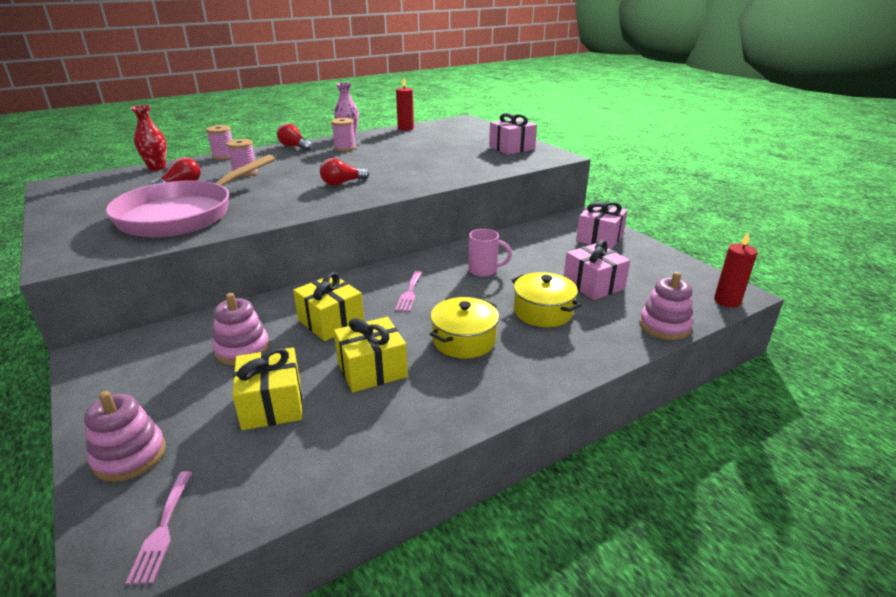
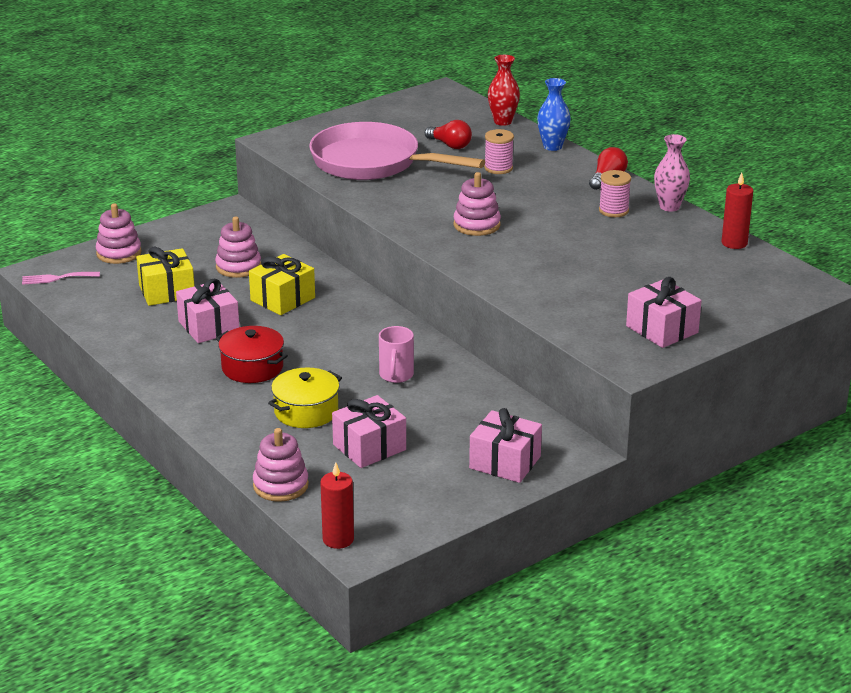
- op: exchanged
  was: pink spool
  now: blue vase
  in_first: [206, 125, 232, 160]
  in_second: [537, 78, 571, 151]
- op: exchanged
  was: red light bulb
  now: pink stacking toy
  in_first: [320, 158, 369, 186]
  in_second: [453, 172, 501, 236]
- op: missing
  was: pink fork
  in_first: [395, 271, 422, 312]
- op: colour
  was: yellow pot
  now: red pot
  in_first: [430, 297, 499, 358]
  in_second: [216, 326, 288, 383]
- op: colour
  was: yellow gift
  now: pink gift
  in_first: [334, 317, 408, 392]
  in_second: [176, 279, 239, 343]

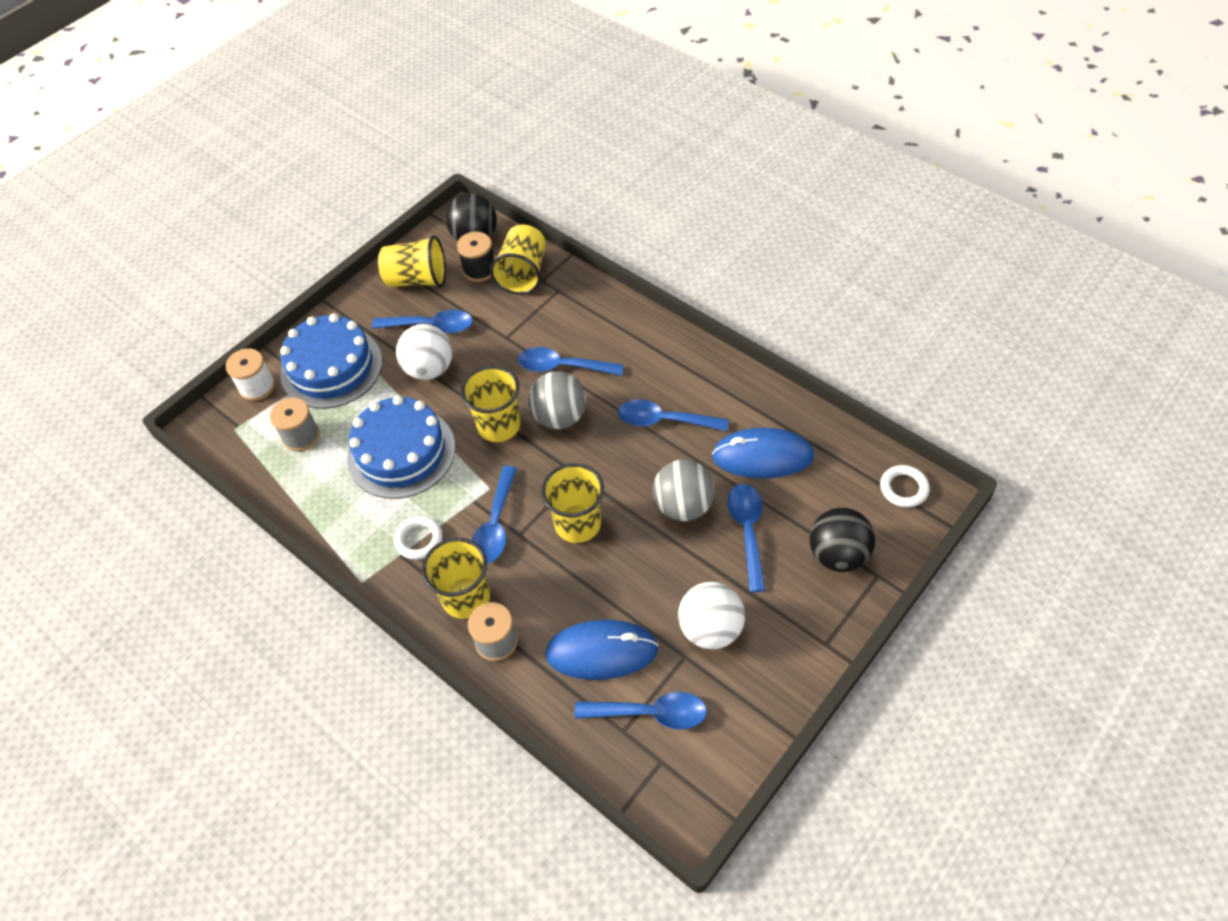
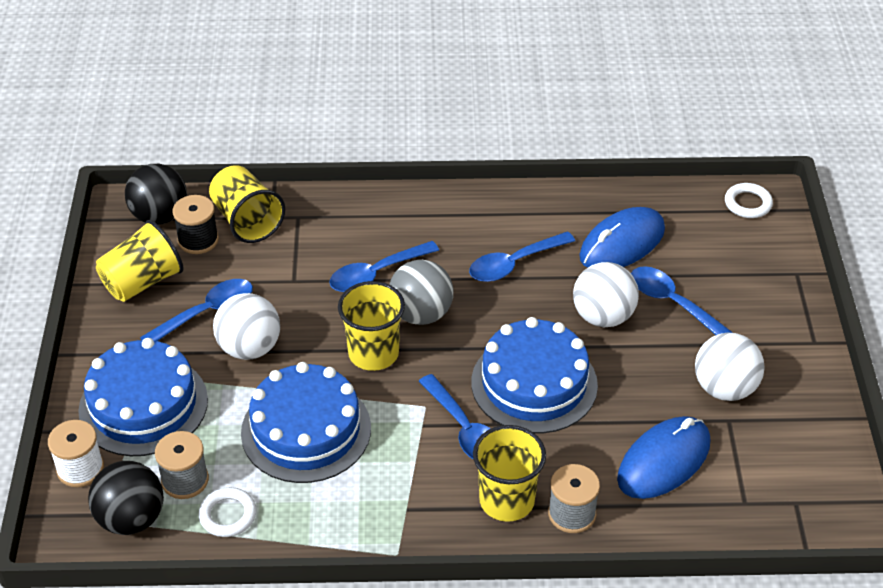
- op: colour
  was: grey ball
  now: white ball
  in_first: [653, 460, 715, 521]
  in_second: [573, 262, 639, 327]
- op: exchanged
  was: yellow cup
  now: blue cake
  in_first: [541, 463, 604, 543]
  in_second: [471, 317, 598, 434]
- op: relocated
  was: black ball
  in_first: [810, 507, 875, 572]
  in_second: [88, 461, 164, 535]
- op: relocated
  was: white ring
  in_first: [394, 516, 443, 560]
  in_second: [198, 487, 257, 537]
- op: missing
  was: blue spoon
  in_first: [575, 692, 707, 730]

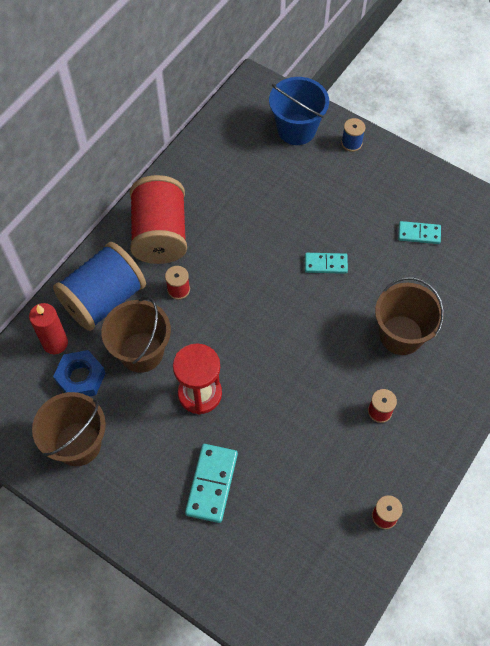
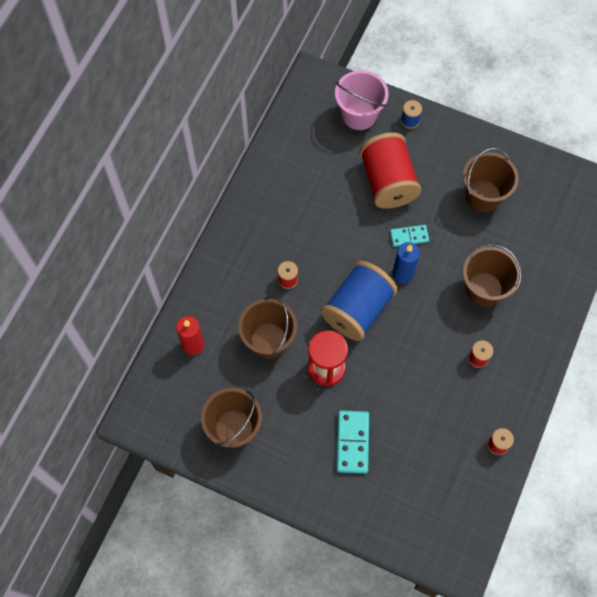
- op: colour
  was: blue bucket
  now: pink bucket
  in_first: [269, 77, 329, 145]
  in_second: [335, 70, 388, 130]
- op: relocated
  was: red spool
  in_first: [130, 175, 187, 264]
  in_second: [359, 132, 421, 209]
- op: exchanged
  was: turquoise domino
  now: brown bucket
  in_first: [398, 221, 441, 244]
  in_second: [463, 148, 519, 212]
- op: relocated
  was: blue spool
  in_first: [53, 242, 146, 331]
  in_second: [321, 261, 398, 341]
- op: missing
  was: blue nut
  in_first: [53, 350, 106, 396]
- op: appeared
  now: blue candle
  in_second: [393, 242, 420, 283]

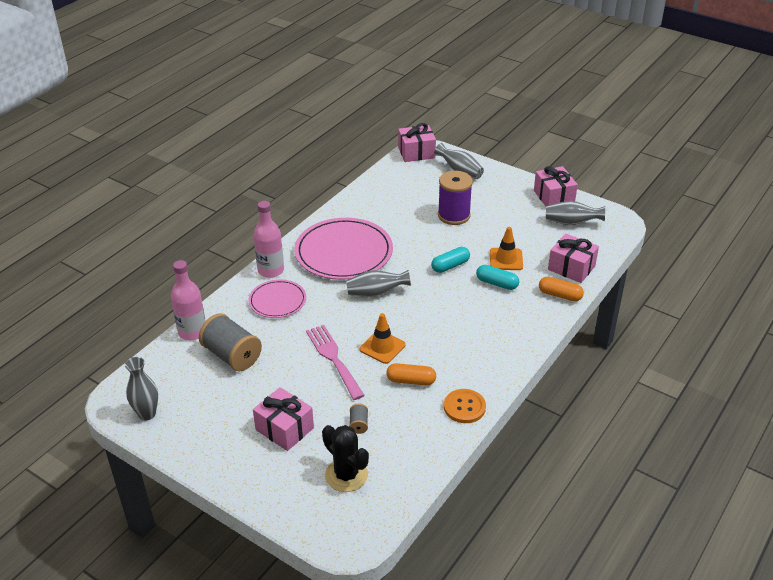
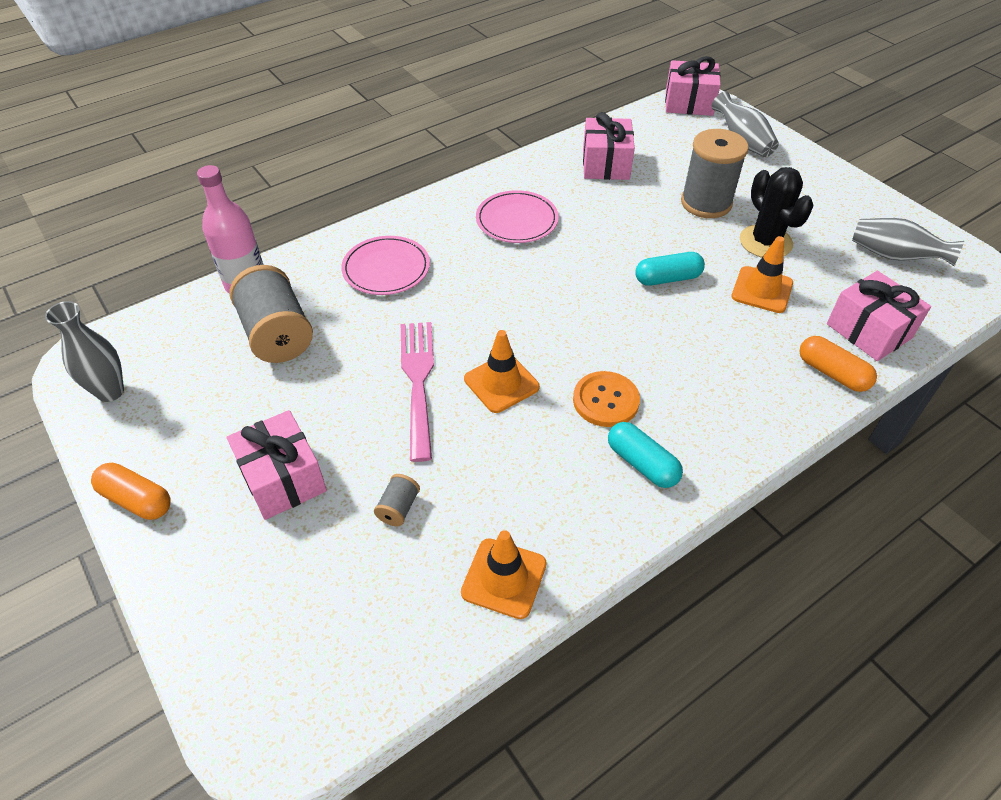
- op: relocated
  was: pink gift
  in_first: [534, 166, 578, 206]
  in_second: [583, 112, 635, 180]
- op: colour
  was: purple spool
  now: grey spool
  in_first: [438, 171, 473, 225]
  in_second: [681, 129, 749, 218]
- op: missing
  was: pink bottle
  in_first: [253, 201, 284, 278]
- op: size
  was: pink plate
  in_first: [294, 218, 393, 280]
  in_second: [476, 190, 559, 243]
  ratio: 0.55
- op: relocated
  was: turquoise capsule
  in_first: [476, 265, 519, 290]
  in_second: [608, 422, 683, 488]
- op: missing
  was: grey vase
  in_first: [346, 270, 411, 297]
- op: relocated
  was: orange capsule
  in_first: [386, 363, 436, 385]
  in_second: [91, 463, 170, 520]
- op: relocated
  was: orange button
  in_first: [444, 389, 486, 423]
  in_second: [573, 371, 640, 427]
- op: relocated
  was: black cactus
  in_first: [322, 425, 369, 492]
  in_second: [740, 167, 814, 258]
- op: appeared
  now: orange traffic cone
  in_second: [461, 530, 547, 619]

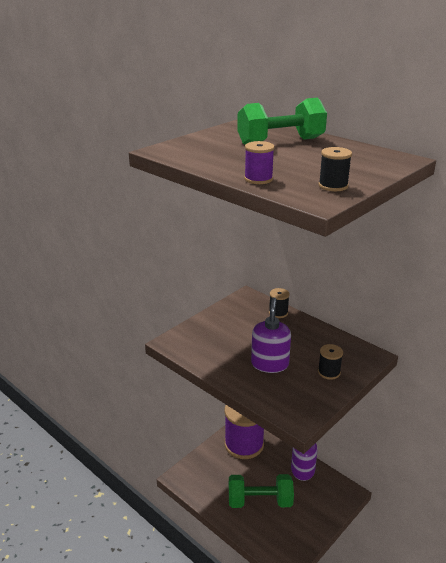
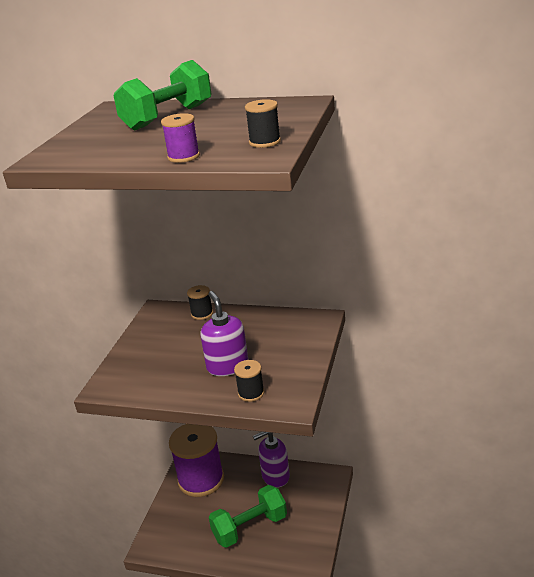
- op: relocated
  was: black spool
  in_first: [318, 344, 343, 380]
  in_second: [234, 360, 264, 402]

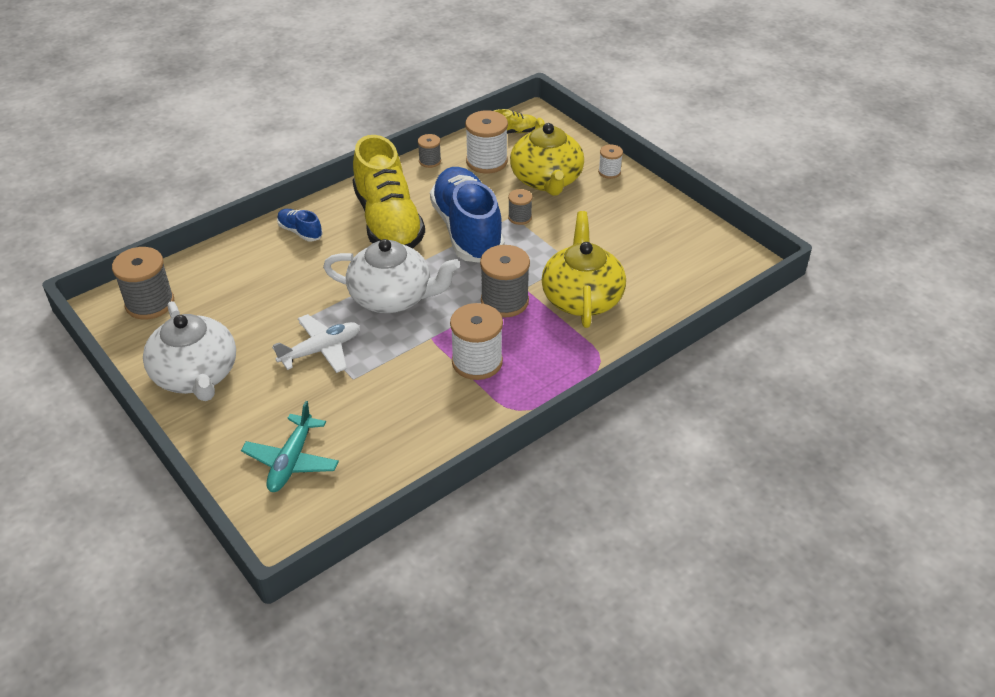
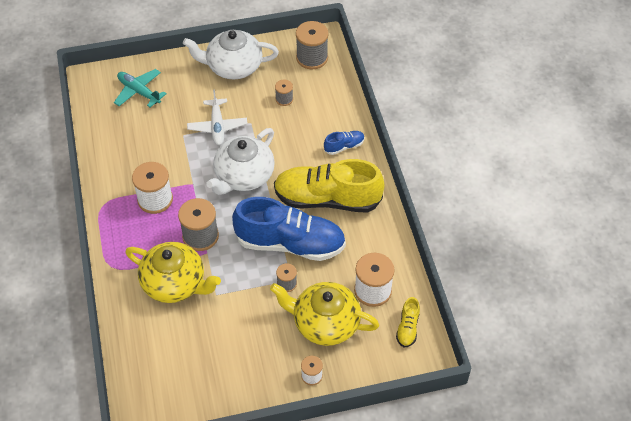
- op: relocated
  was: grey spool
  in_first: [418, 134, 441, 168]
  in_second: [275, 80, 293, 106]

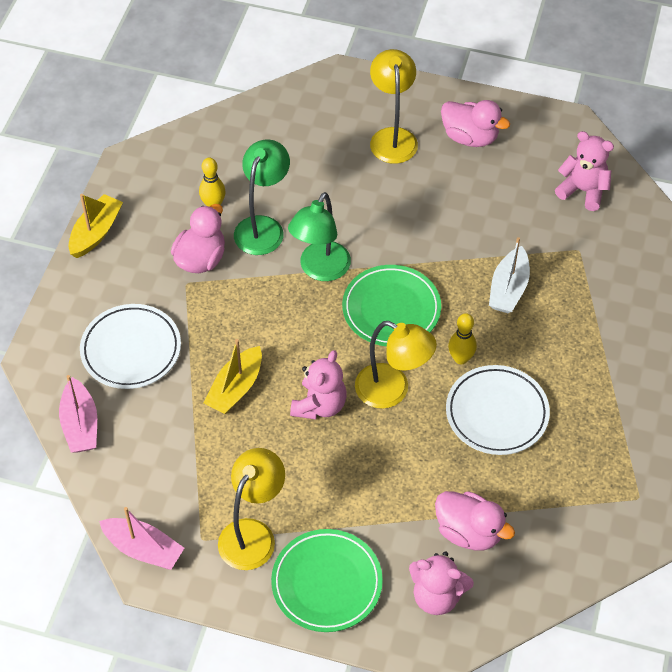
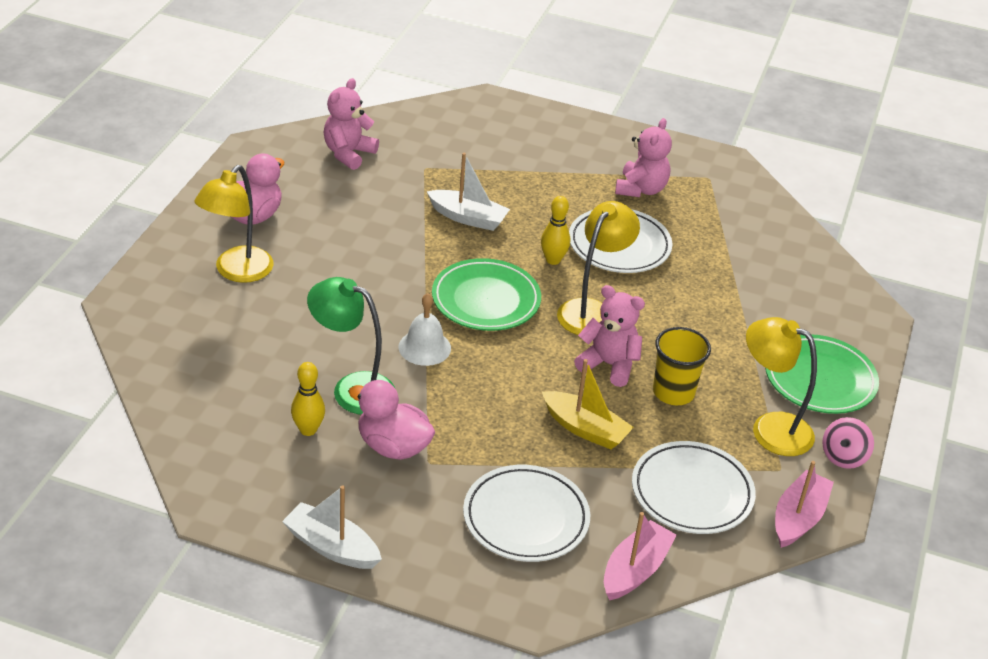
- op: spun
  was: yellow lamp
  in_first: [370, 49, 418, 164]
  in_second: [194, 165, 274, 283]
  clockwise: -60
- op: exchanged
  was: green lamp
  now: white bell
  in_first: [288, 192, 351, 281]
  in_second: [399, 293, 451, 366]
- op: colour
  was: yellow boat
  now: white boat
  in_first: [69, 194, 123, 258]
  in_second: [282, 486, 382, 569]
- op: spun
  was: pink boat
  in_first: [59, 375, 97, 453]
  in_second: [604, 512, 677, 600]
  clockwise: -45
- op: missing
  was: pink duck
  in_first: [435, 491, 515, 551]
- op: relocated
  was: pink teddy bear
  in_first: [409, 551, 474, 615]
  in_second: [615, 118, 672, 197]
- op: appeared
  now: yellow cup
  in_second: [653, 327, 711, 405]
- op: appeared
  now: pink spinning top
  in_second: [822, 417, 874, 469]
- op: appeared
  now: white plate
  in_second: [632, 441, 756, 534]

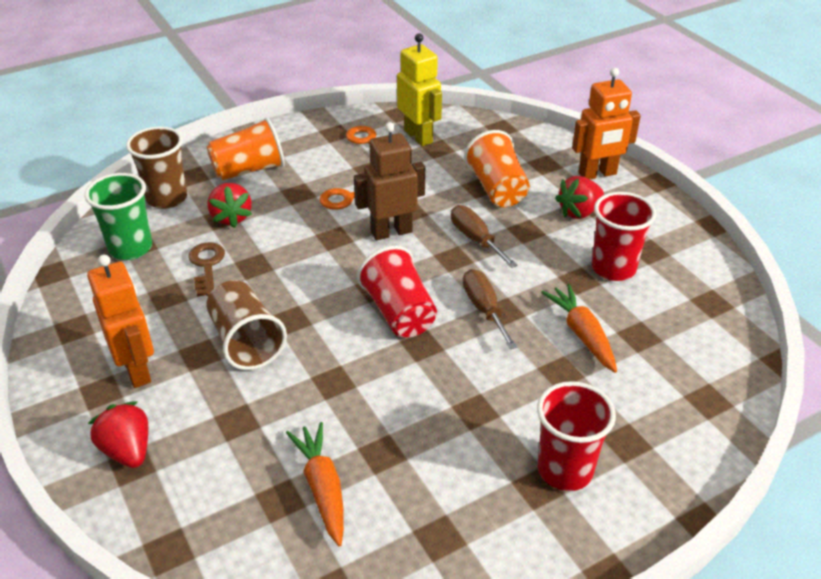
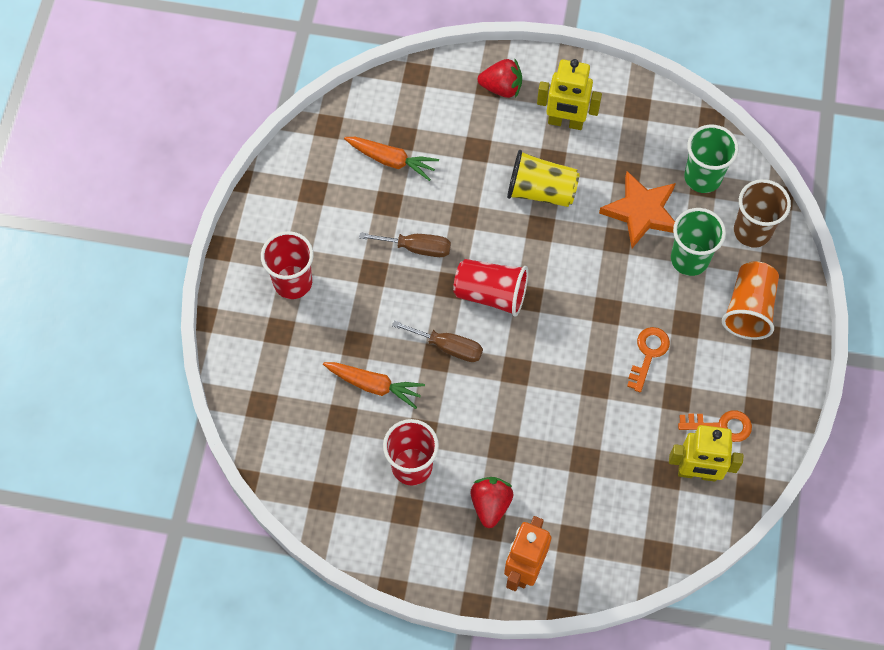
- op: missing
  was: brown robot
  in_first: [354, 122, 425, 240]
- op: missing
  was: orange cup
  in_first: [464, 130, 530, 207]
- op: exchanged
  was: red strawberry
  now: green cup
  in_first: [207, 183, 252, 228]
  in_second: [671, 208, 726, 276]
- op: relocated
  was: brown screwdriver
  in_first: [451, 205, 518, 268]
  in_second: [359, 232, 451, 257]
- op: exchanged
  was: brown key
  now: orange star
  in_first: [188, 242, 225, 297]
  in_second: [599, 171, 676, 248]
- op: colour
  was: orange robot
  now: yellow robot
  in_first: [87, 254, 154, 388]
  in_second: [537, 59, 602, 130]
- op: colour
  was: brown cup
  now: yellow cup
  in_first: [206, 280, 287, 370]
  in_second: [507, 150, 580, 207]

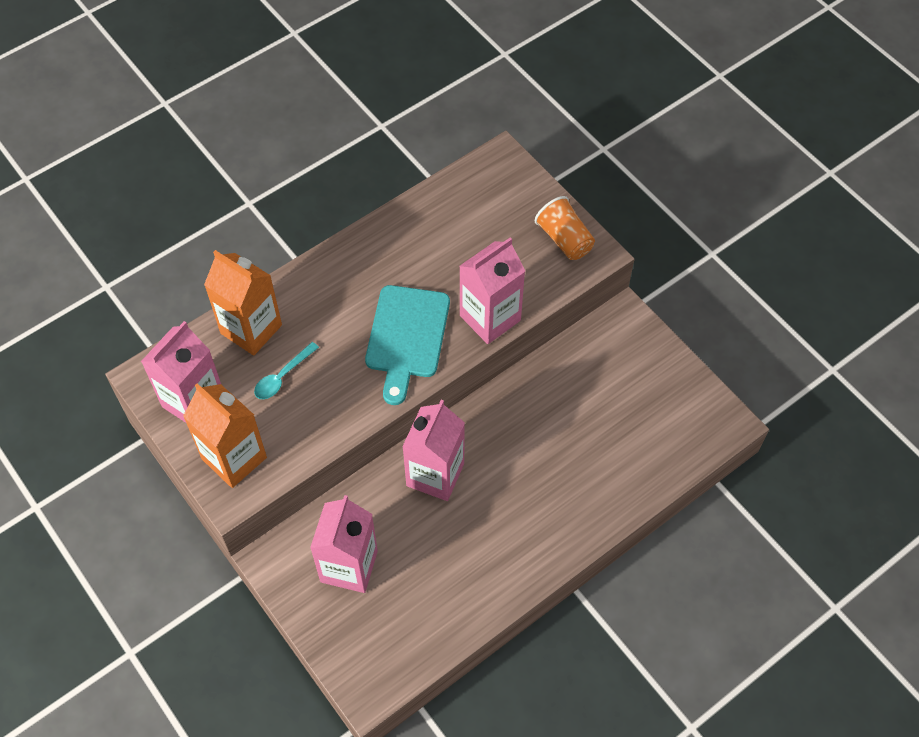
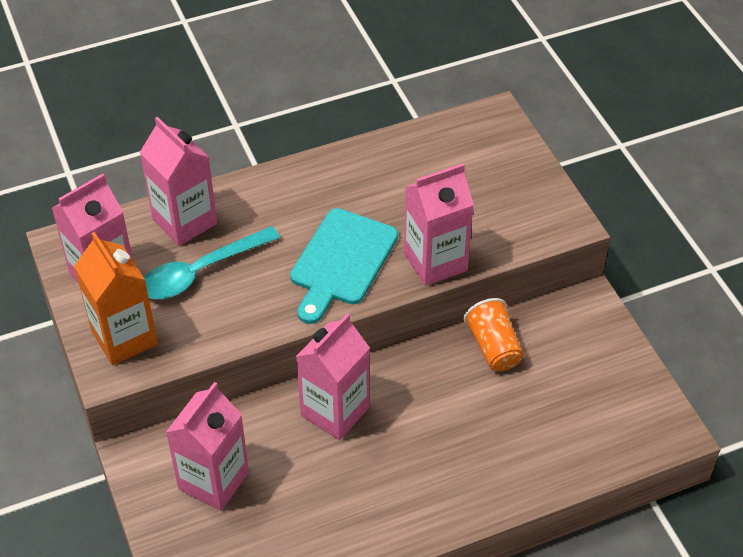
- op: relocated
  was: orange cup
  in_first: [535, 196, 595, 260]
  in_second: [463, 298, 524, 371]
- op: colour
  was: orange carton
  now: pink carton
  in_first: [204, 250, 282, 355]
  in_second: [140, 117, 217, 246]
- op: size
  was: turquoise spoon
  in_first: [254, 342, 319, 399]
  in_second: [144, 226, 280, 299]
  ratio: 1.72

